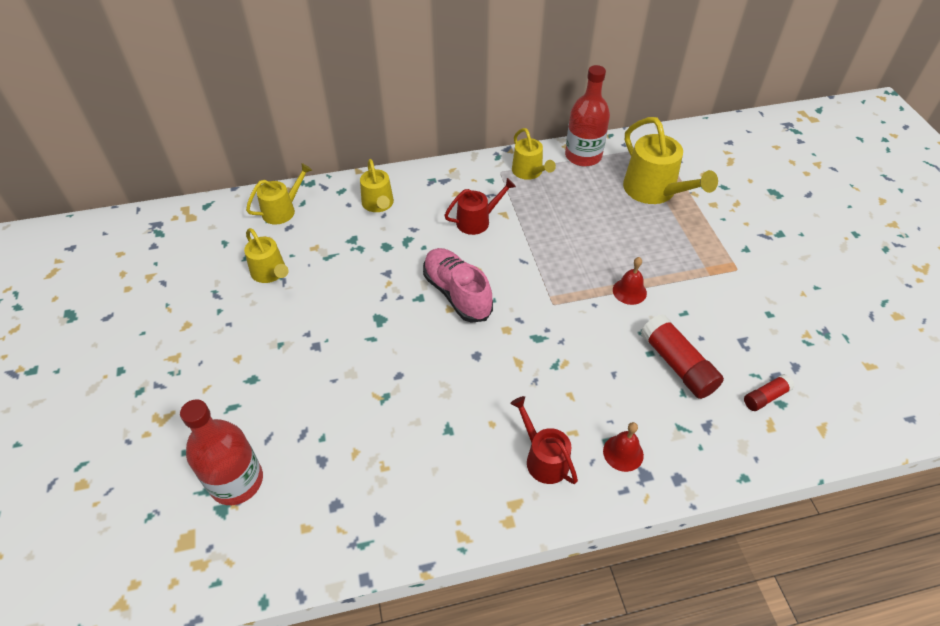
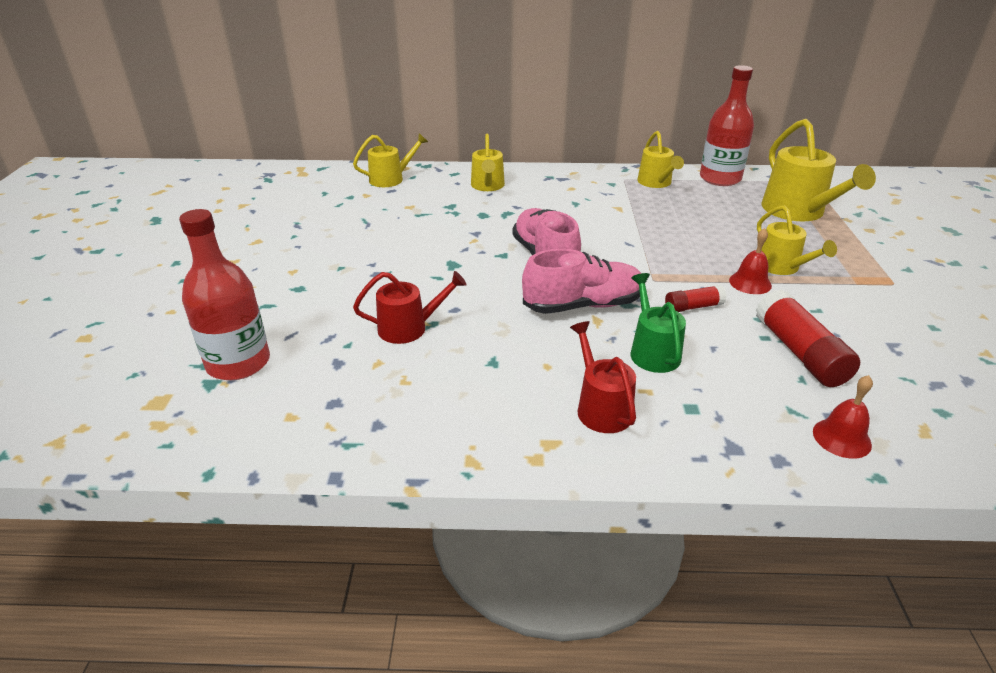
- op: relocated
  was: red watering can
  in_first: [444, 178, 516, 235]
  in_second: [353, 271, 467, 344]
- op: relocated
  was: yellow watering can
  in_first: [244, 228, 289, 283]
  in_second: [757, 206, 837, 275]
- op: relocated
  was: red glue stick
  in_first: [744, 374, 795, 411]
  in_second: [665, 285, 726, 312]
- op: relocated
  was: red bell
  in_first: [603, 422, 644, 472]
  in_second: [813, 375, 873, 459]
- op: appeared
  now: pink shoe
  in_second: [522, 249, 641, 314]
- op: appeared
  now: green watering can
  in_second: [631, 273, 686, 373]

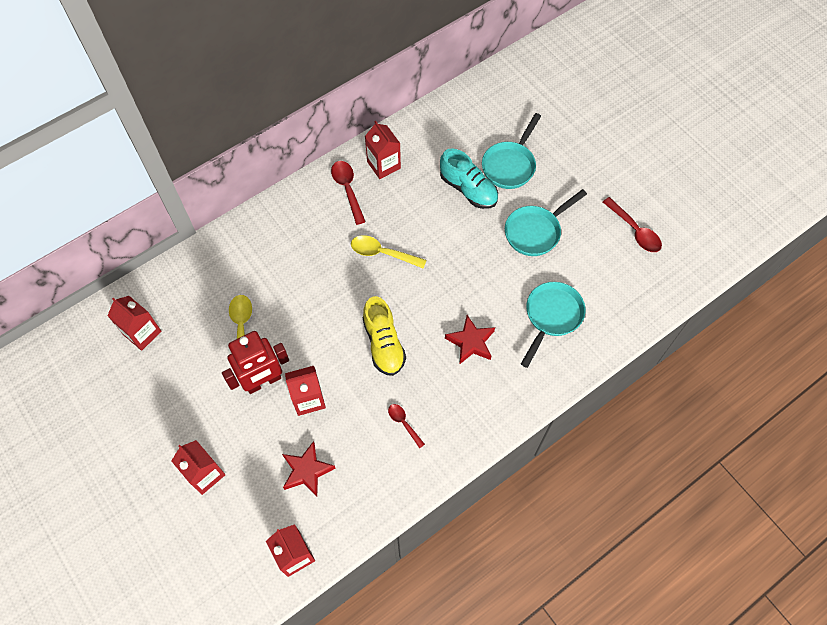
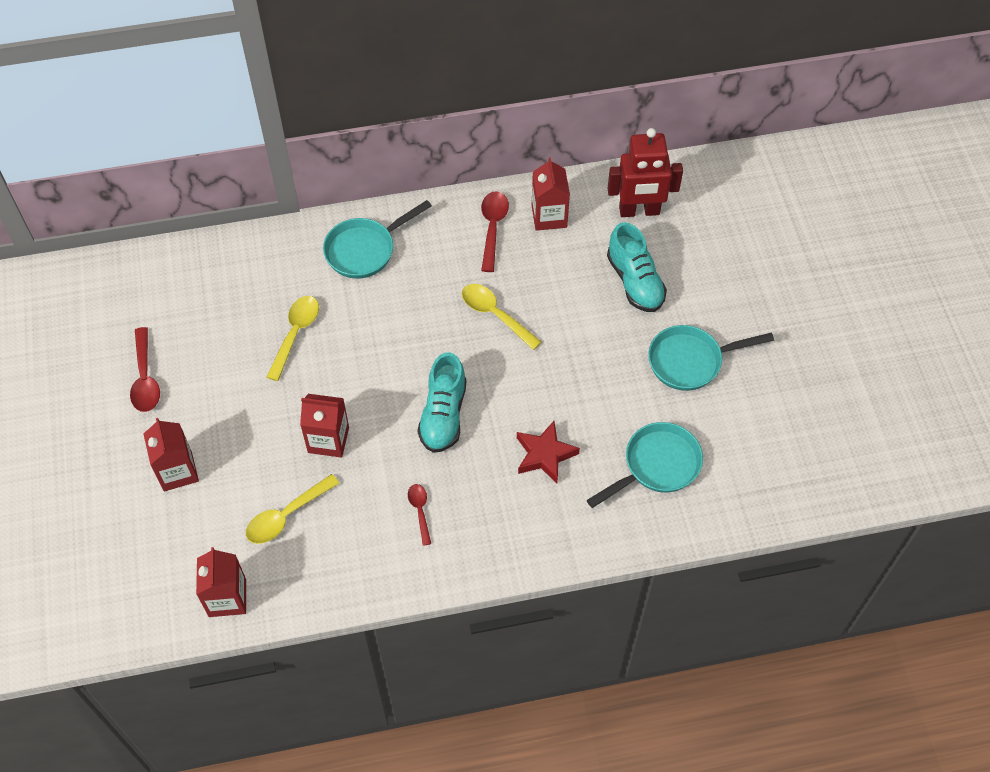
- op: relocated
  was: turquoise pan
  in_first: [482, 113, 541, 189]
  in_second: [323, 200, 432, 279]
- op: relocated
  was: red spoon
  in_first: [603, 197, 662, 252]
  in_second: [130, 327, 160, 412]
- op: missing
  was: red carton
  in_first: [107, 296, 162, 351]
- op: colour
  was: yellow shoe
  now: turquoise shoe
  in_first: [363, 296, 406, 376]
  in_second: [417, 352, 466, 453]
- op: relocated
  was: red robot
  in_first: [222, 331, 289, 394]
  in_second: [607, 128, 683, 217]
- op: exchanged
  was: red star
  now: yellow spoon
  in_first: [282, 441, 336, 497]
  in_second: [246, 474, 340, 544]

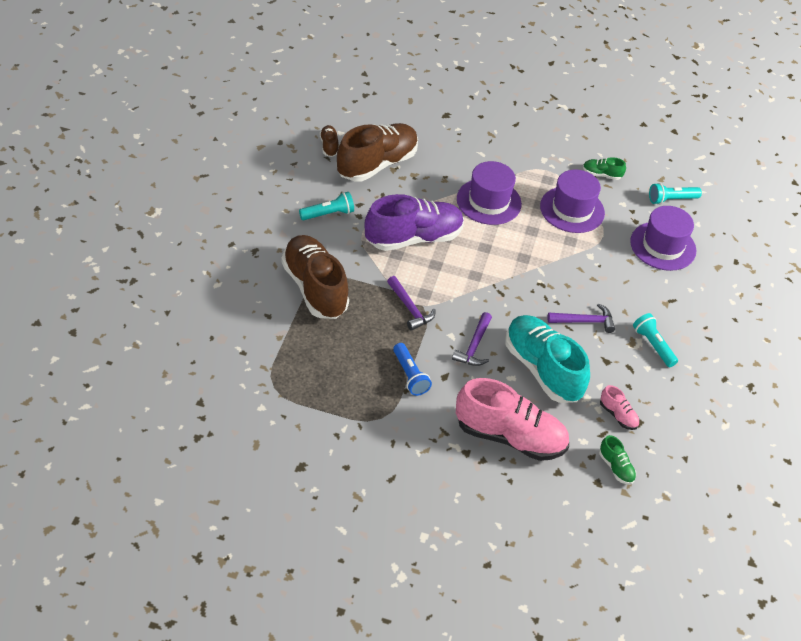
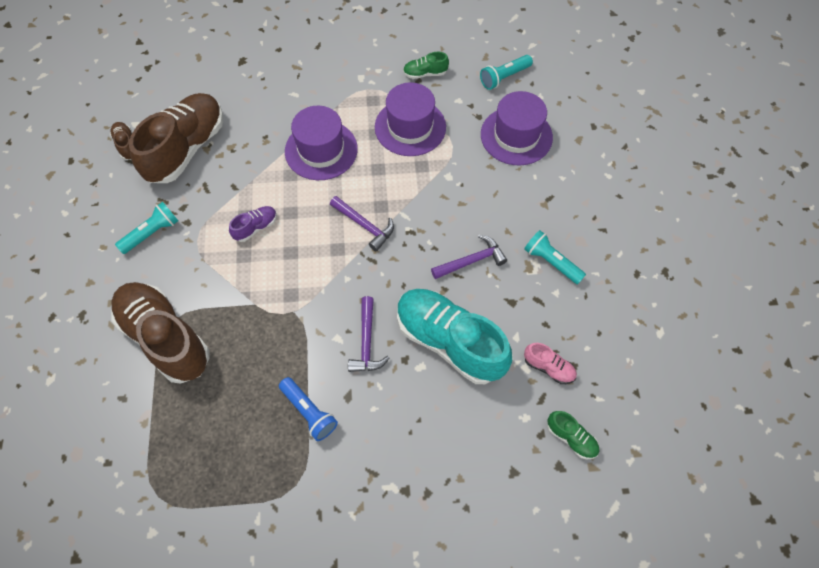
- op: size
  was: purple shoe
  in_first: [365, 194, 464, 251]
  in_second: [229, 206, 277, 242]
  ratio: 0.43
- op: relocated
  was: purple hammer
  in_first: [387, 276, 436, 331]
  in_second: [330, 196, 394, 251]
- op: missing
  was: pink shoe
  in_first: [456, 378, 569, 461]

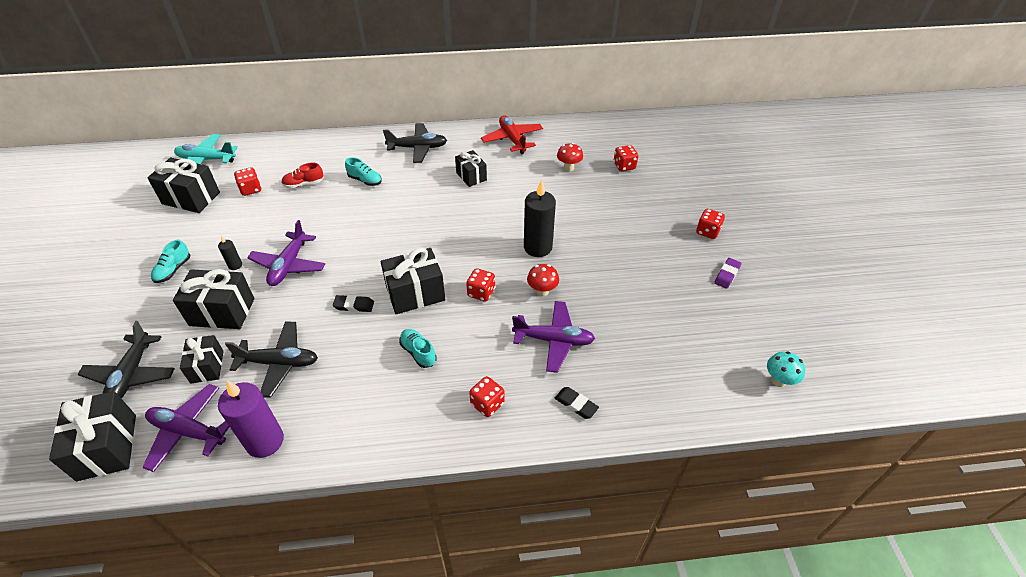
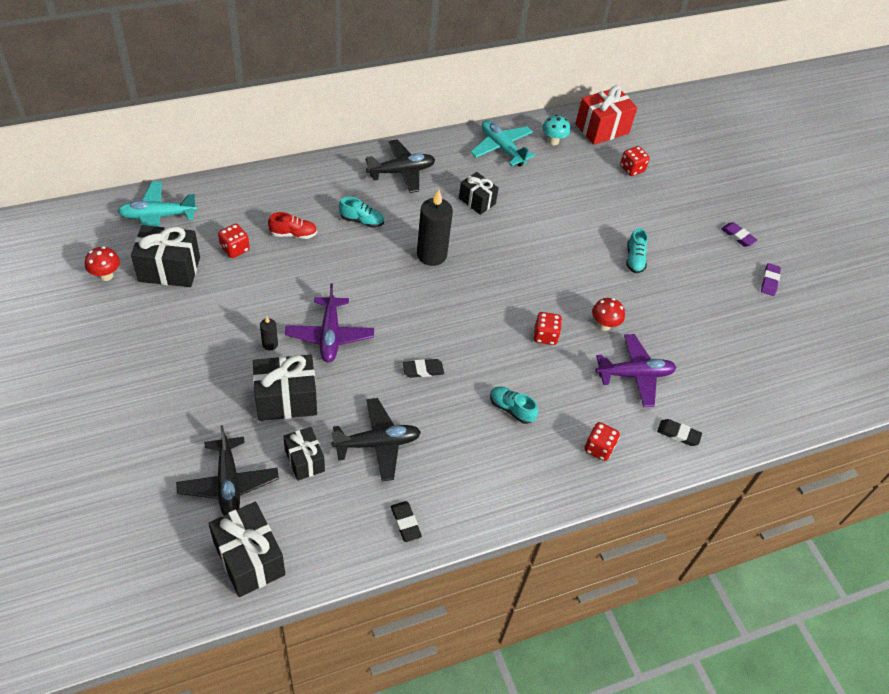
- op: colour
  was: red plane
  now: turquoise plane
  in_first: [481, 116, 543, 154]
  in_second: [470, 120, 535, 167]
- op: relocated
  was: red mushroom
  in_first: [557, 143, 583, 172]
  in_second: [85, 246, 120, 281]
- op: spun
  was: red shoe
  in_first: [281, 163, 323, 188]
  in_second: [268, 212, 317, 239]
  clockwise: -150
- op: relocated
  was: black candle
  in_first: [524, 180, 556, 257]
  in_second: [417, 190, 453, 266]
- op: exchanged
  was: red dice
  now: purple eraser
  in_first: [696, 209, 725, 239]
  in_second: [721, 222, 757, 247]
- op: relocated
  was: turquoise shoe
  in_first: [151, 240, 190, 283]
  in_second: [626, 228, 648, 273]
- op: missing
  was: black gift
  in_first: [381, 248, 446, 314]
- op: relocated
  was: turquoise mushroom
  in_first: [767, 351, 805, 387]
  in_second: [542, 115, 570, 145]
- op: exchanged
  was: purple candle
  now: black eraser
  in_first: [218, 380, 284, 458]
  in_second: [391, 501, 422, 542]
- op: missing
  was: purple plane
  in_first: [142, 384, 229, 472]
- op: appeared
  now: red gift
  in_second: [575, 85, 637, 145]

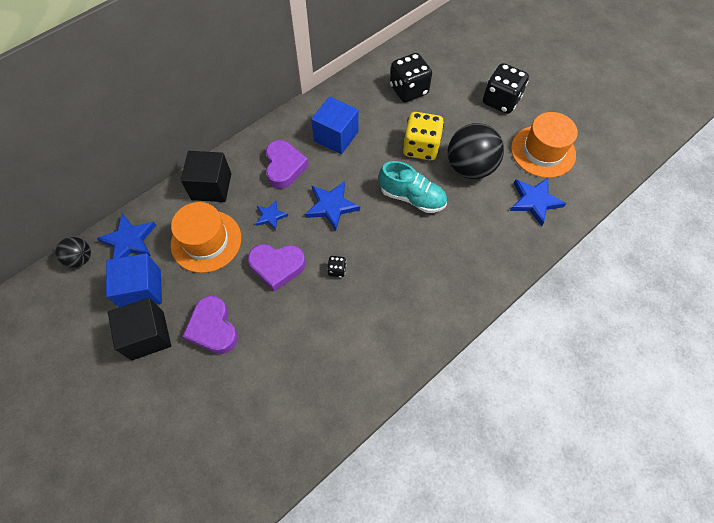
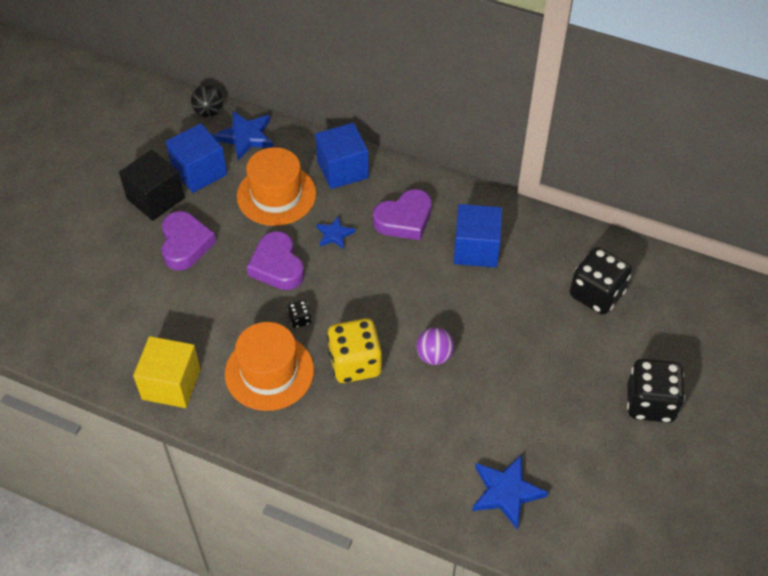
- op: relocated
  was: yellow dice
  in_first: [403, 112, 444, 160]
  in_second: [327, 318, 383, 383]
- op: relocated
  was: orange hat
  in_first: [511, 112, 578, 178]
  in_second: [225, 322, 314, 411]
- op: missing
  was: black ball
  in_first: [448, 123, 504, 179]
- op: colour
  was: black cube
  now: blue cube
  in_first: [181, 151, 231, 202]
  in_second: [315, 123, 369, 189]
- op: exchanged
  was: turquoise shoe
  now: purple ball
  in_first: [379, 161, 447, 213]
  in_second: [416, 327, 454, 365]
- op: missing
  was: blue star
  in_first: [305, 181, 360, 231]
- op: spun
  was: purple heart
  in_first: [183, 296, 238, 354]
  in_second: [161, 211, 216, 270]
  clockwise: 135
- op: appeared
  now: yellow cube
  in_second: [133, 336, 201, 408]

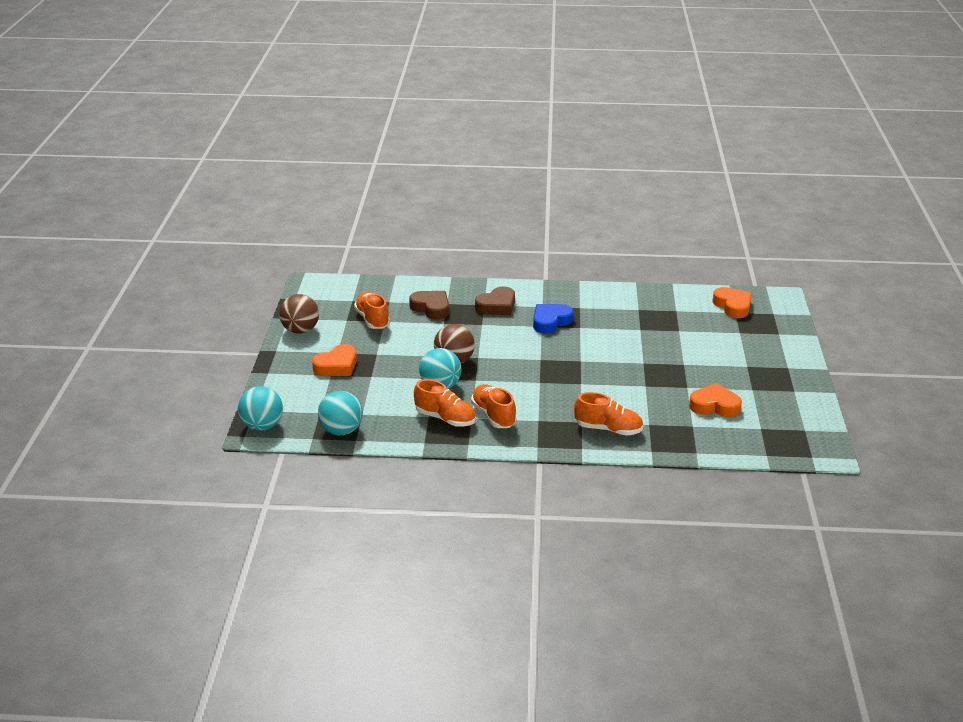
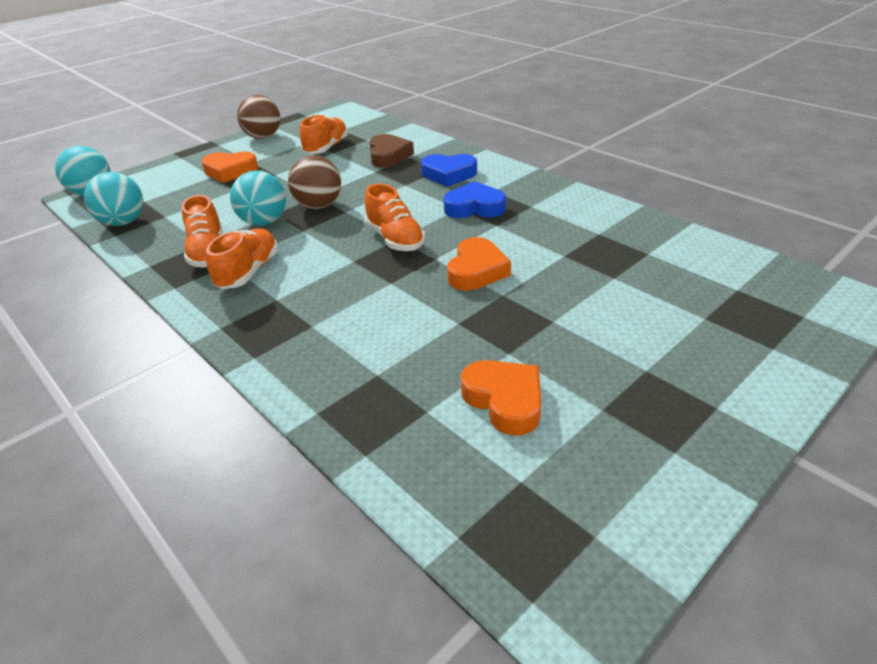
- op: colour
  was: brown heart
  now: blue heart
  in_first: [475, 286, 515, 315]
  in_second: [421, 154, 477, 187]
- op: relocated
  was: orange heart
  in_first: [712, 287, 752, 318]
  in_second: [447, 237, 511, 290]
- op: relocated
  was: orange shoe
  in_first: [574, 392, 643, 436]
  in_second: [365, 183, 425, 251]

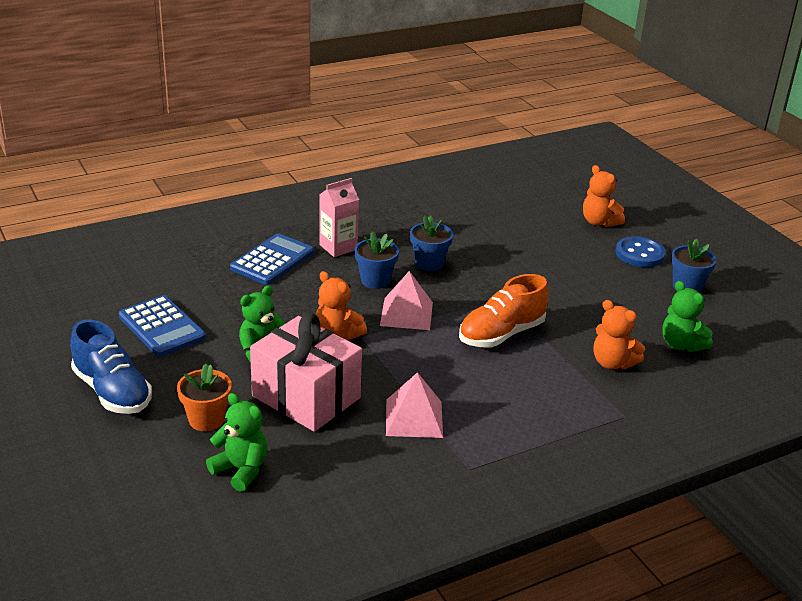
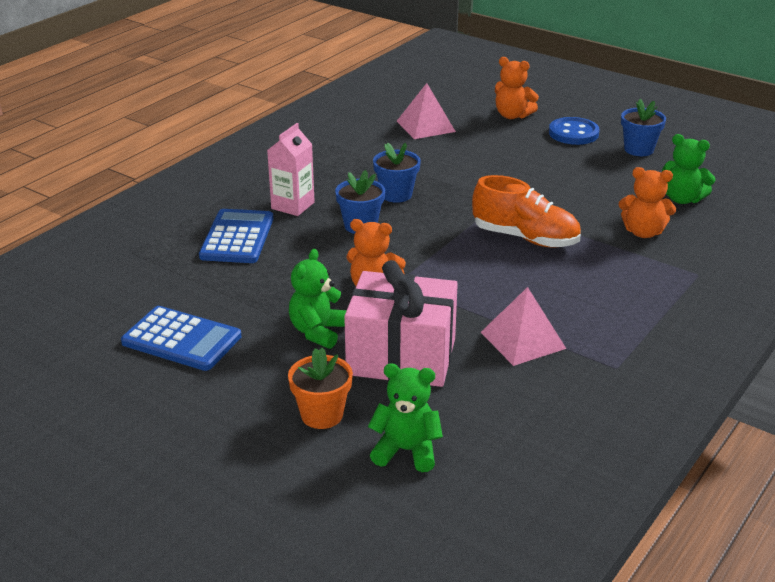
- op: relocated
  was: pink pyramid
  in_first: [380, 271, 433, 330]
  in_second: [397, 83, 456, 139]
- op: spun
  was: orange shoe
  in_first: [459, 274, 549, 347]
  in_second: [472, 175, 581, 248]
  clockwise: -90
- op: missing
  was: blue shoe
  in_first: [70, 320, 152, 414]

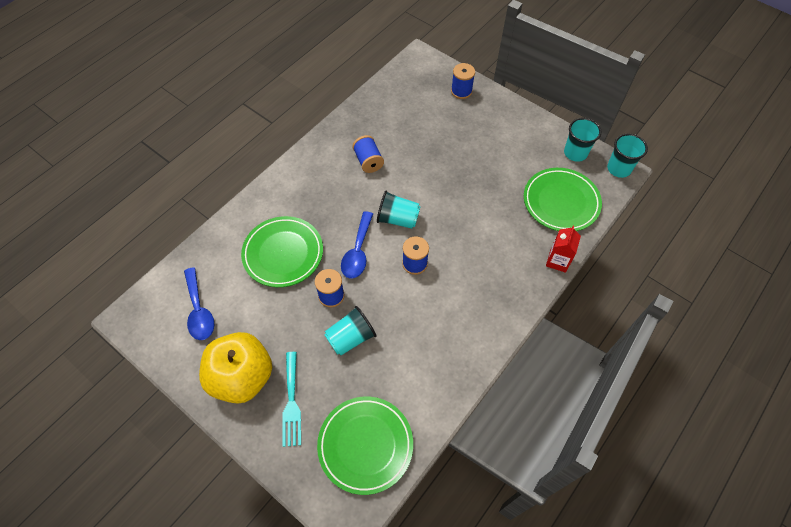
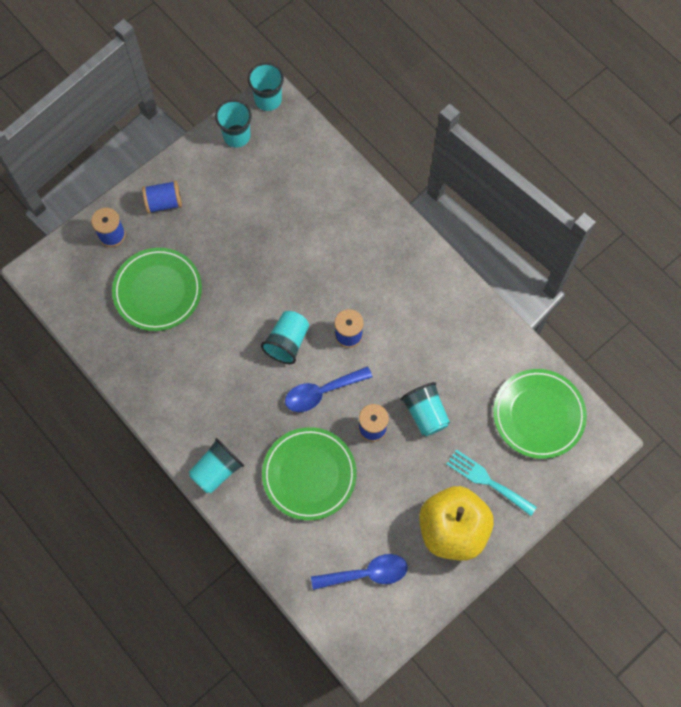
- op: relocated
  was: blue spool
  in_first: [352, 135, 384, 173]
  in_second: [142, 181, 182, 214]
- op: relocated
  was: green plate
  in_first: [524, 168, 602, 231]
  in_second: [112, 248, 202, 331]
- op: spun
  was: blue spoon
  in_first: [341, 211, 373, 278]
  in_second: [285, 366, 372, 412]
  clockwise: 135
- op: missing
  was: red carton
  in_first: [546, 226, 581, 273]
- op: spun
  was: turquoise fork
  in_first: [282, 352, 301, 447]
  in_second: [447, 449, 537, 516]
  clockwise: -150
- op: appeared
  now: turquoise cup
  in_second: [189, 438, 244, 493]

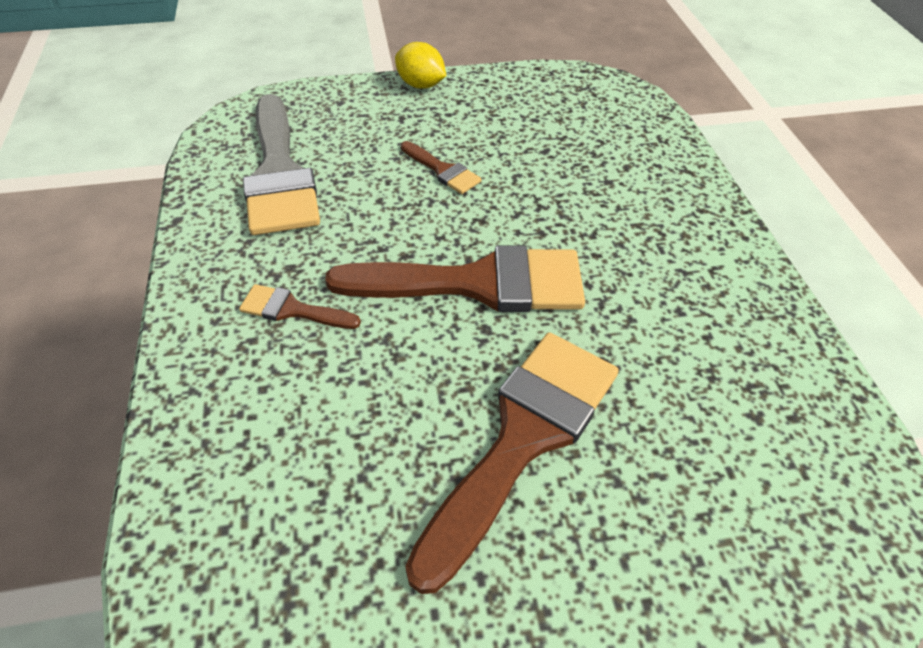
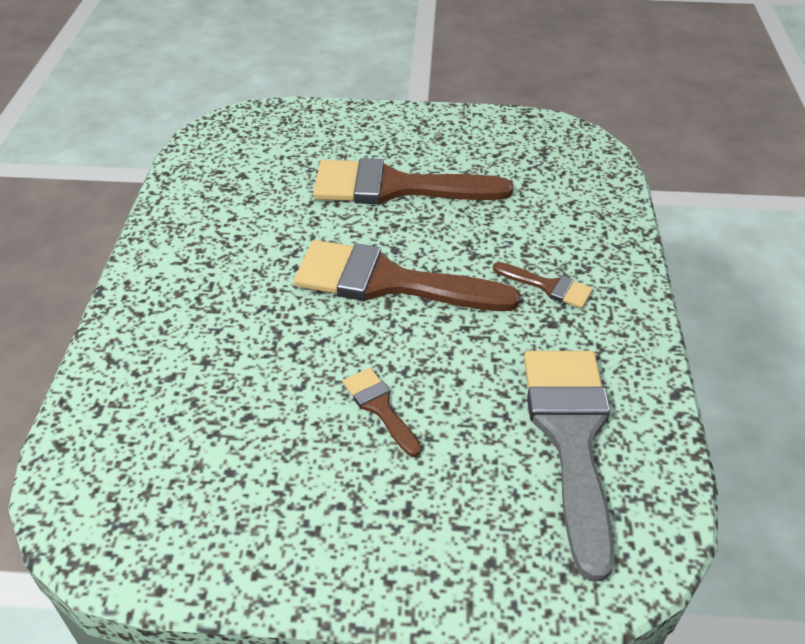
- op: missing
  was: yellow lemon
  in_first: [395, 42, 446, 89]
- op: spun
  was: brown brush
  in_first: [405, 332, 619, 594]
  in_second: [313, 158, 513, 204]
  clockwise: 45

